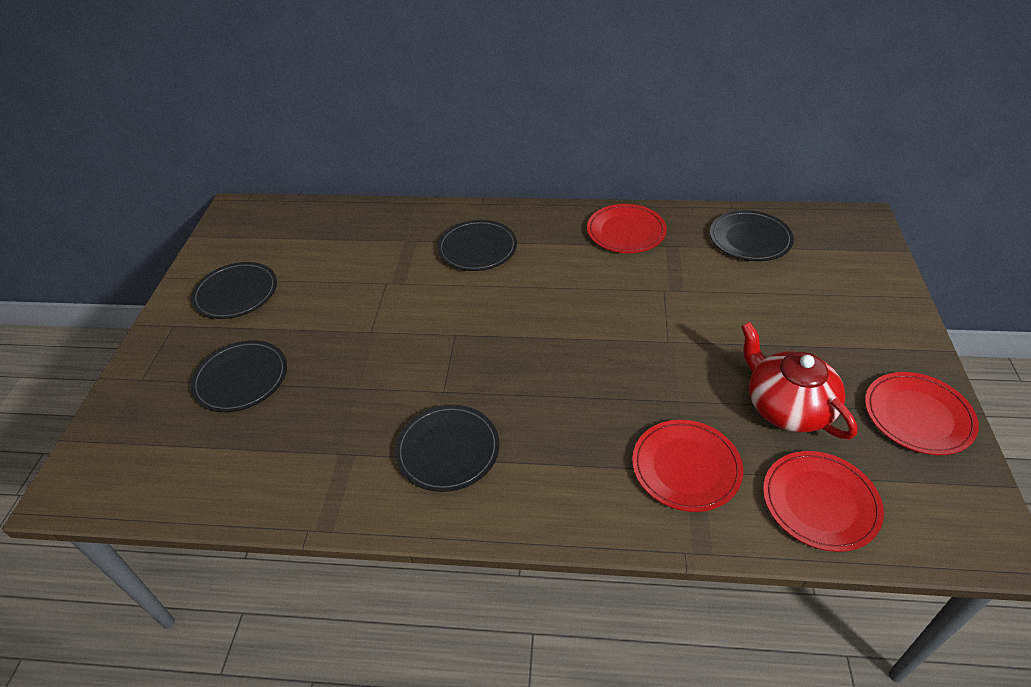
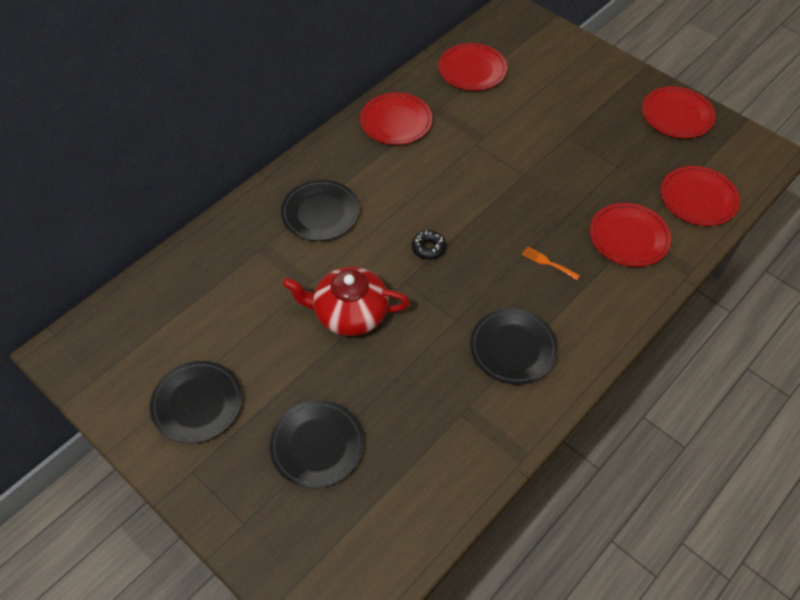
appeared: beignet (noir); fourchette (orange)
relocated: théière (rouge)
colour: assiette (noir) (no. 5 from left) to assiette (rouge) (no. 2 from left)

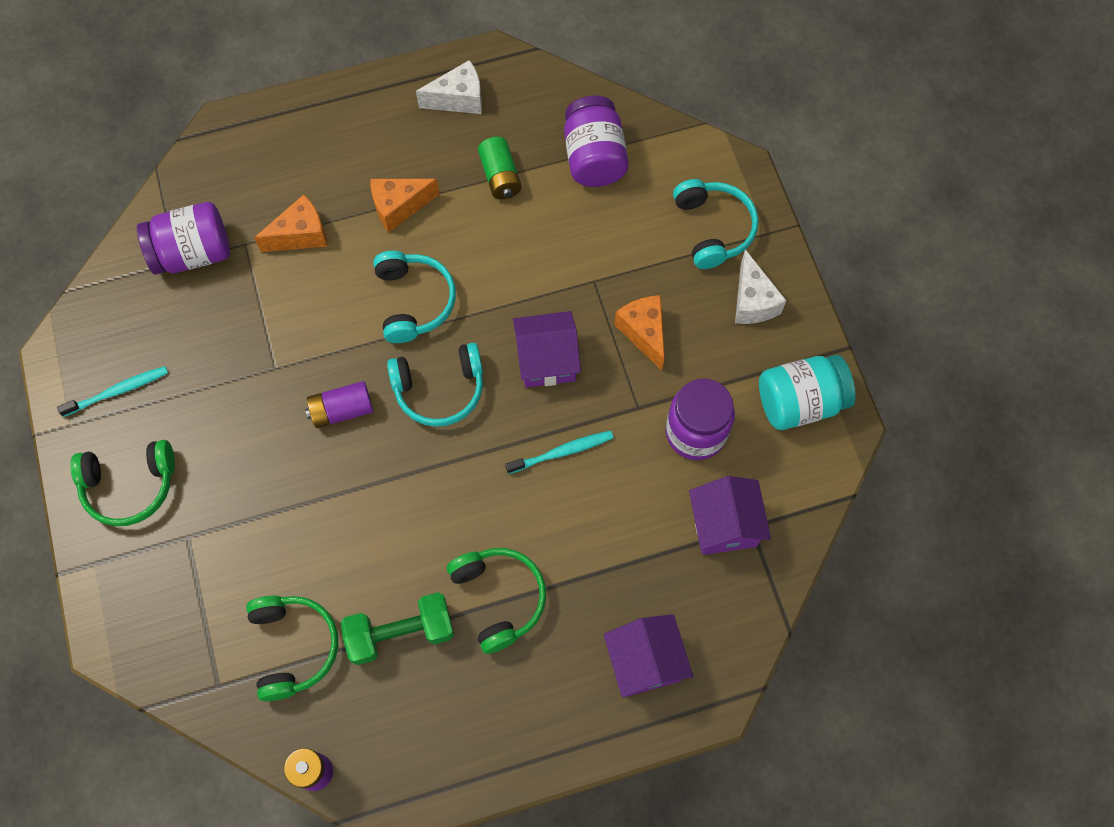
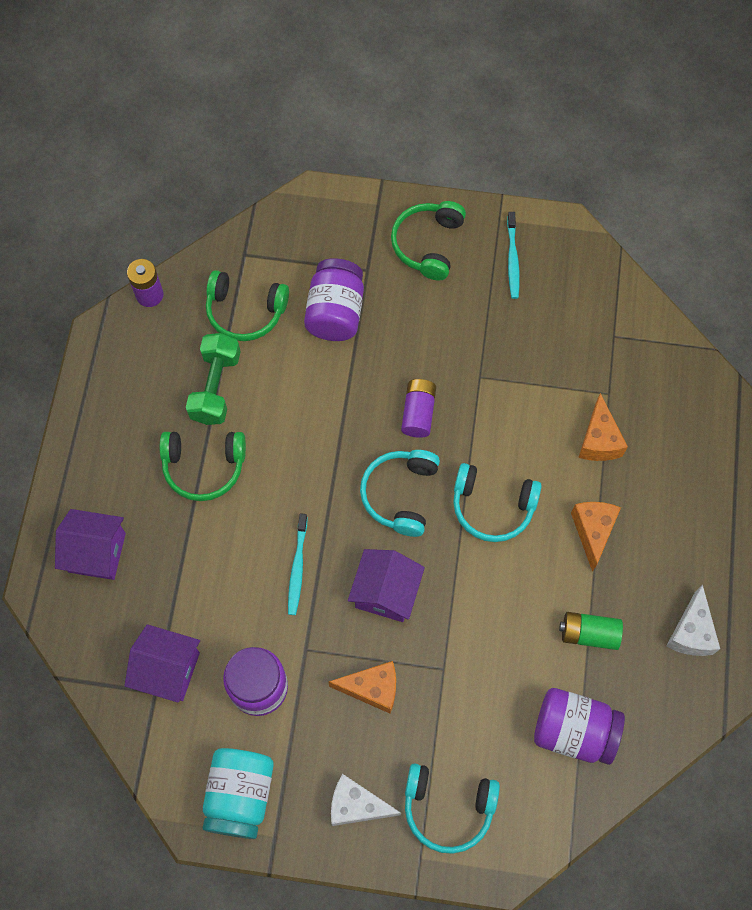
relocated: bocal (violet) (no. 1 from left in the first image) to bocal (violet) (no. 2 from left)

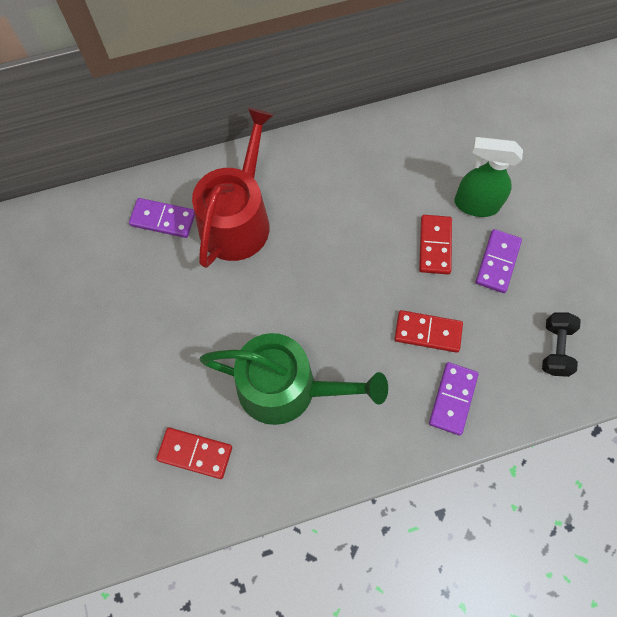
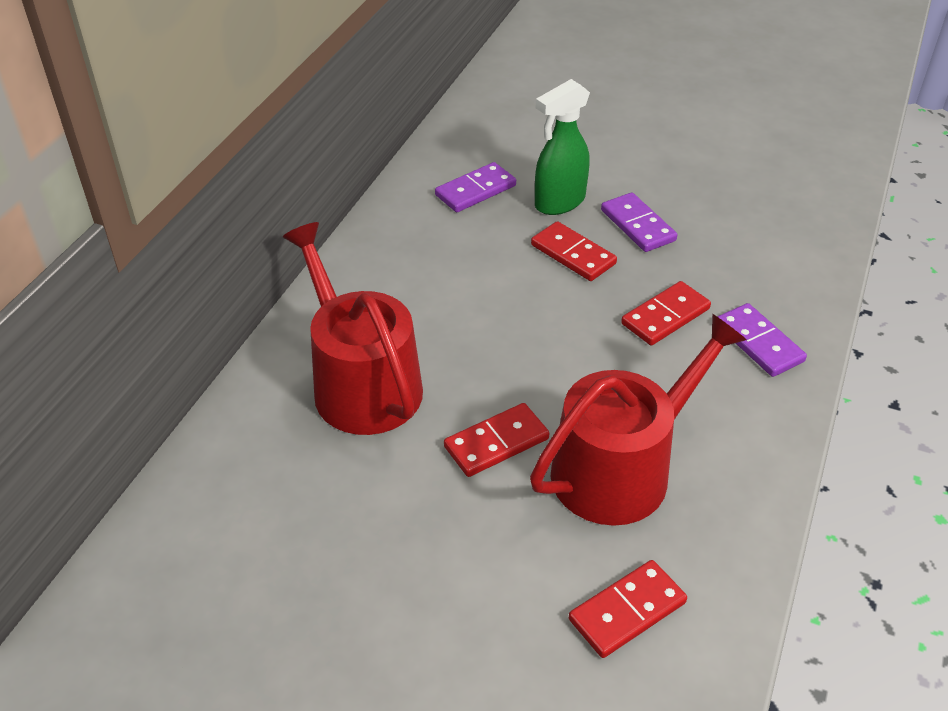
missing: haltère (noir)
appeared: domino (rouge) (no. 1 from left)
relocated: domino (violet) (no. 1 from left)
colour: arrosoir (vert) to arrosoir (rouge) (no. 2 from left)

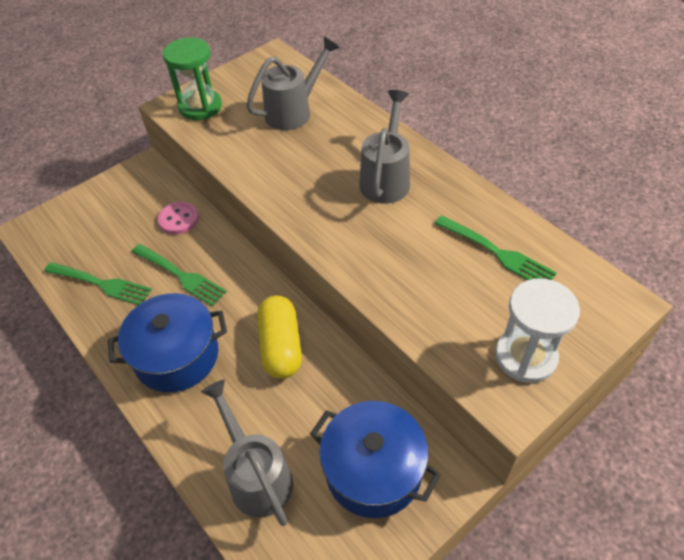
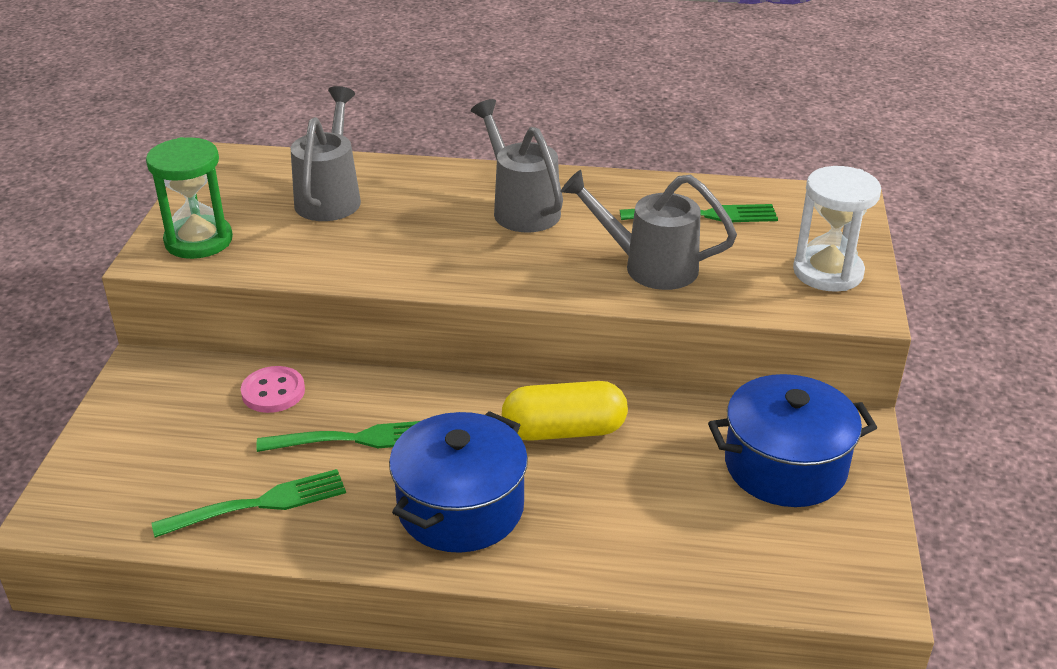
relocated: arrosoir (gris) (no. 1 from left in the first image) to arrosoir (gris) (no. 3 from left)
spun: gélule (jaune) 45 degrees counterclockwise

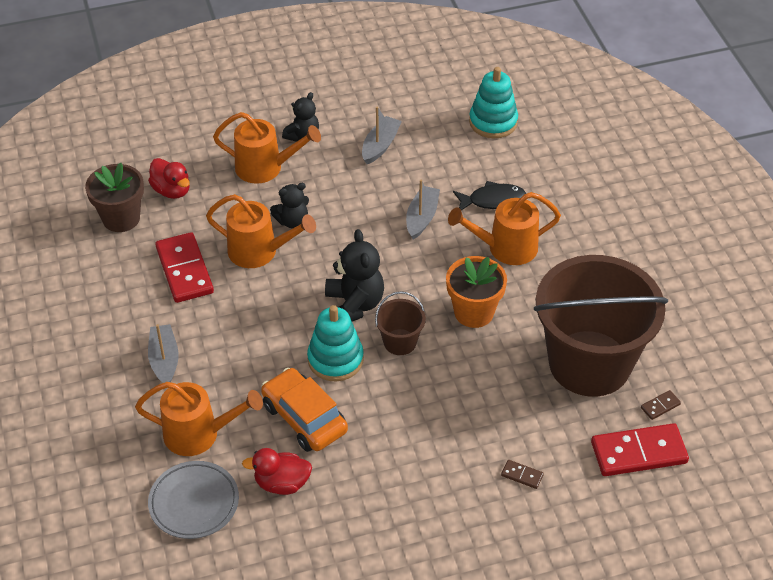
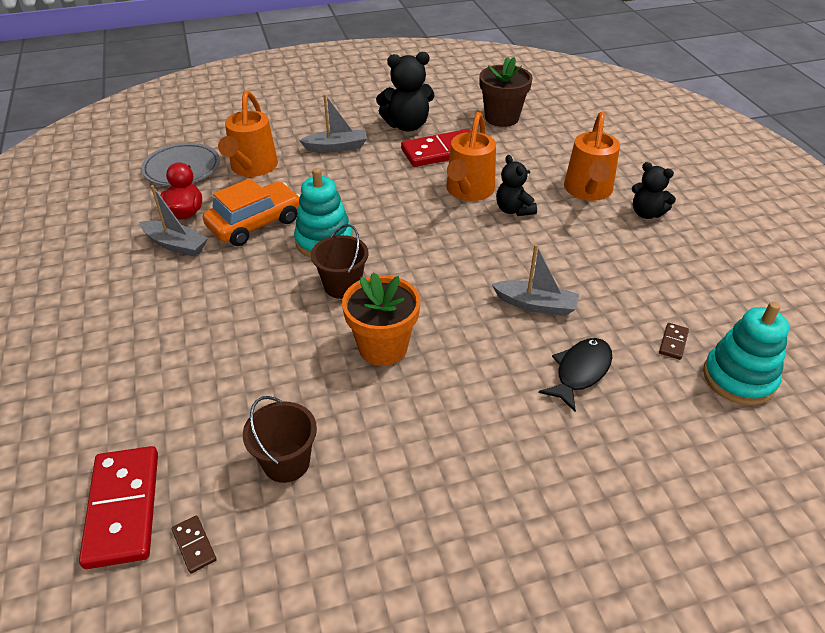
missing: canard (rouge) (no. 1 from left); arrosoir (orange) (no. 4 from left)
relocated: bateau (gris) (no. 2 from left in the first image) to bateau (gris) (no. 1 from left); ours en peluche (noir) (no. 3 from left in the first image) to ours en peluche (noir) (no. 1 from left); domino (marron) (no. 1 from left in the first image) to domino (marron) (no. 2 from left)
spun: poisson (noir) 135 degrees counterclockwise
size: seau (marron) (no. 2 from left in the first image) x0.41

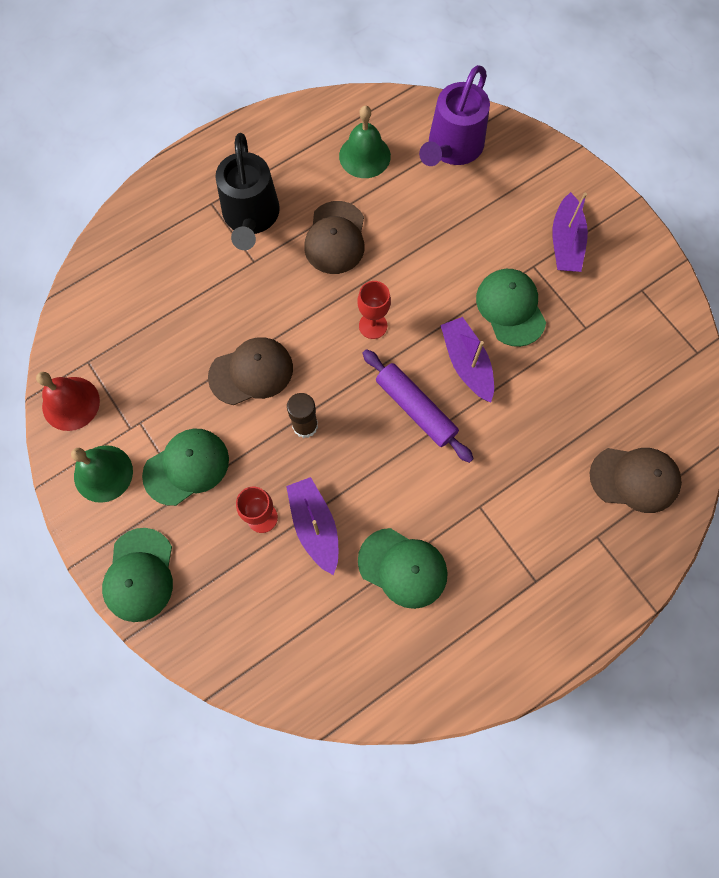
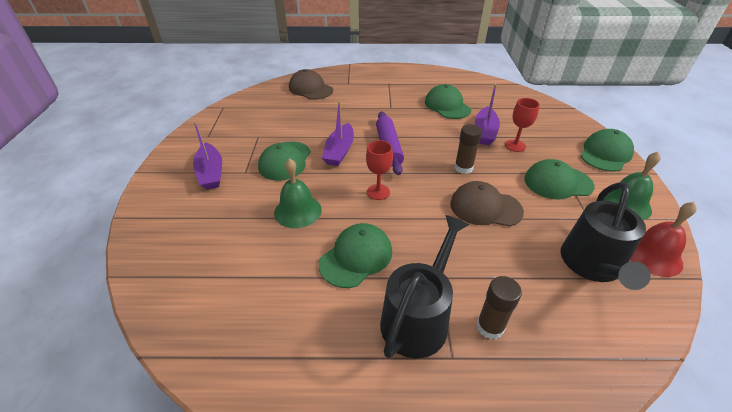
missing: arrosoir (violet)
appeared: bâton de colle (marron) (no. 2 from left); arrosoir (noir) (no. 2 from left)
relocated: cloche (vert) (no. 2 from left in the first image) to cloche (vert) (no. 1 from left)
colour: casquette (marron) (no. 2 from left) to casquette (vert) (no. 2 from left)
spun: bateau (violet) (no. 3 from left in the first image) 120 degrees clockwise

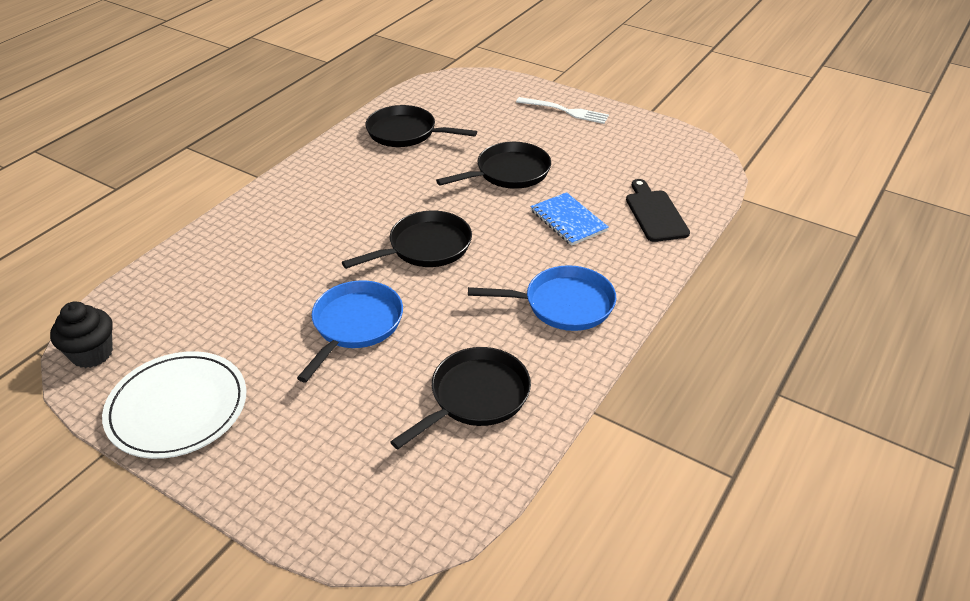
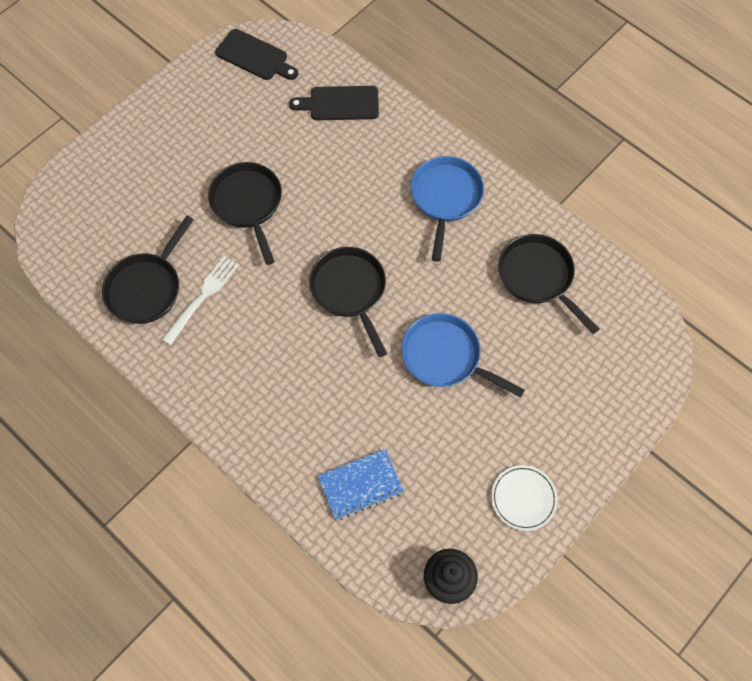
appeared: planche à découper (noir) (no. 1 from left)
relocated: fourchette (blanc); carnet (bleu)
size: assiette (blanc) x0.57

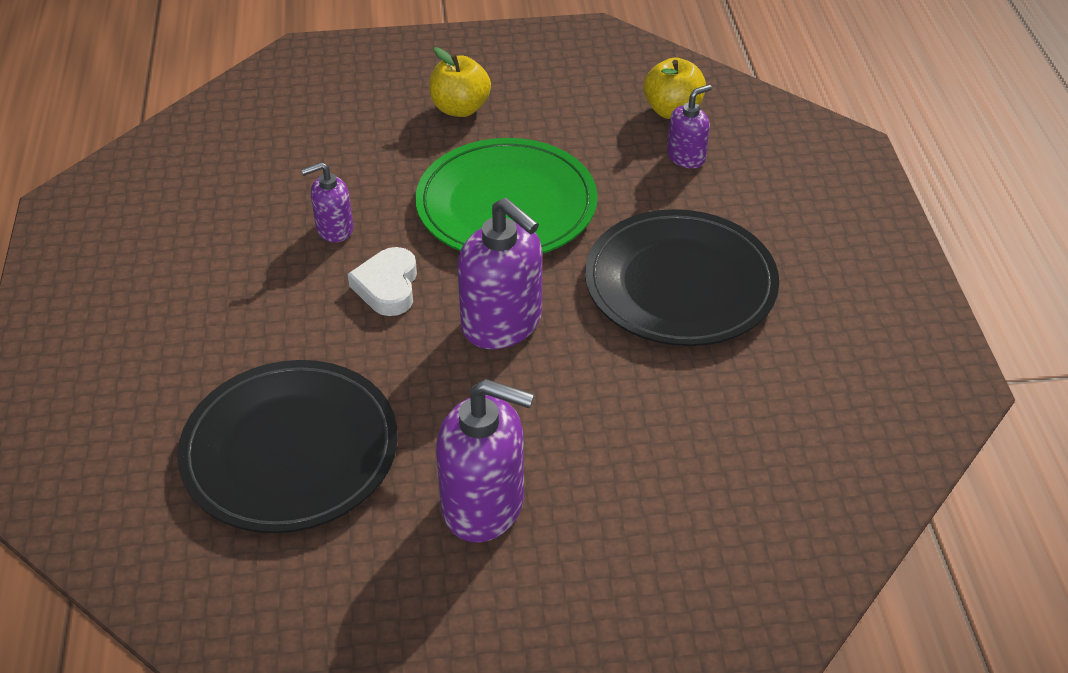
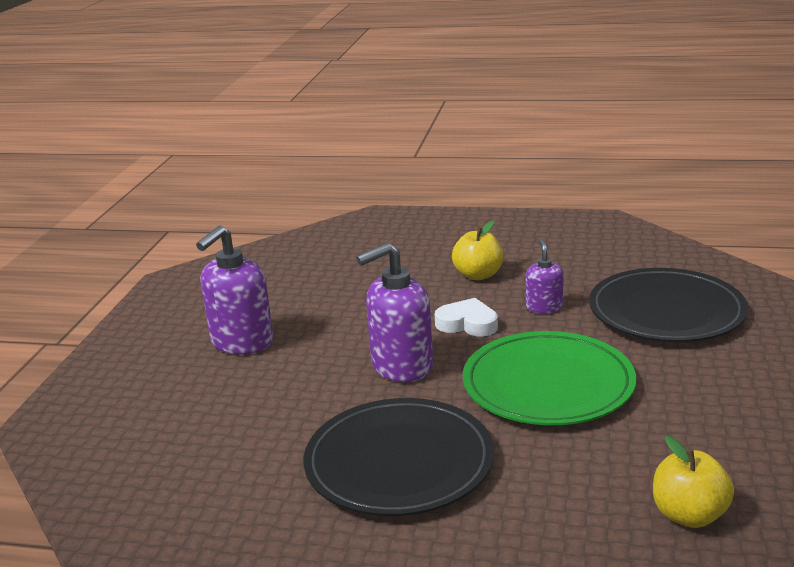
missing: distributeur de savon (violet) (no. 4 from left)
relocated: pomme (jaune) (no. 1 from left); assiette (noir) (no. 1 from left in the first image) to assiette (noir) (no. 2 from left)

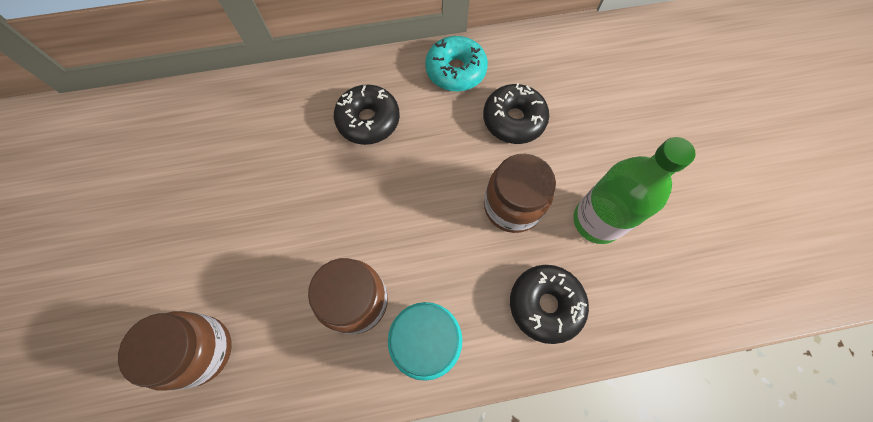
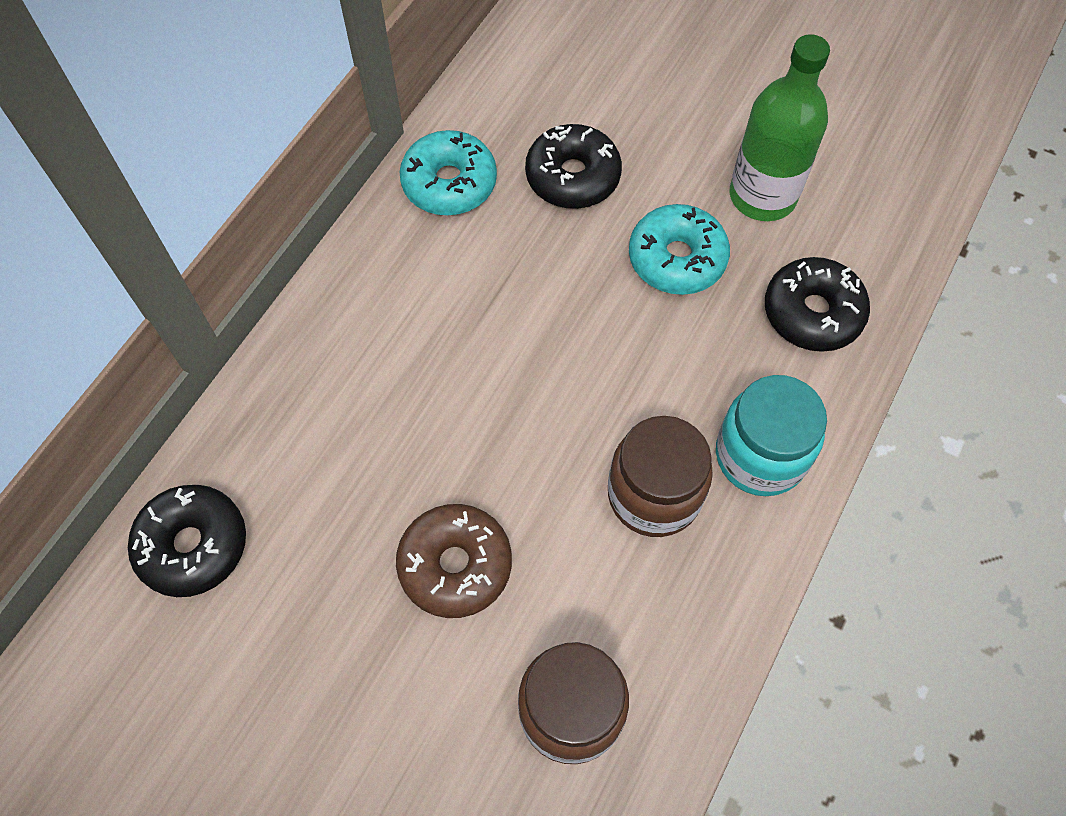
appeared: beignet (marron)
relocated: beignet (noir) (no. 1 from left)
exchanged: bocal (marron) (no. 3 from left) to beignet (turquoise) (no. 2 from left)

